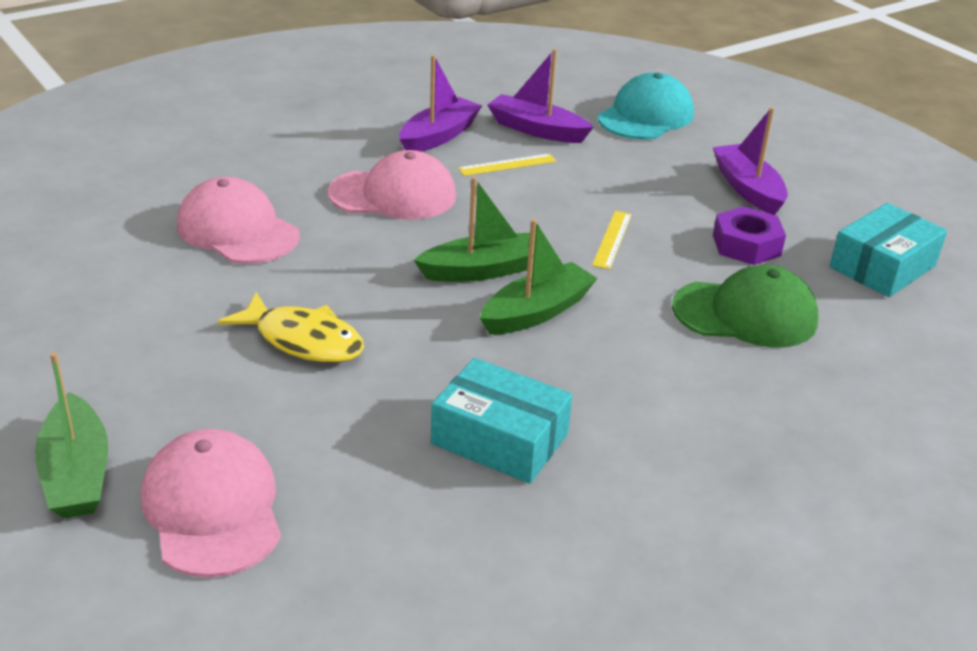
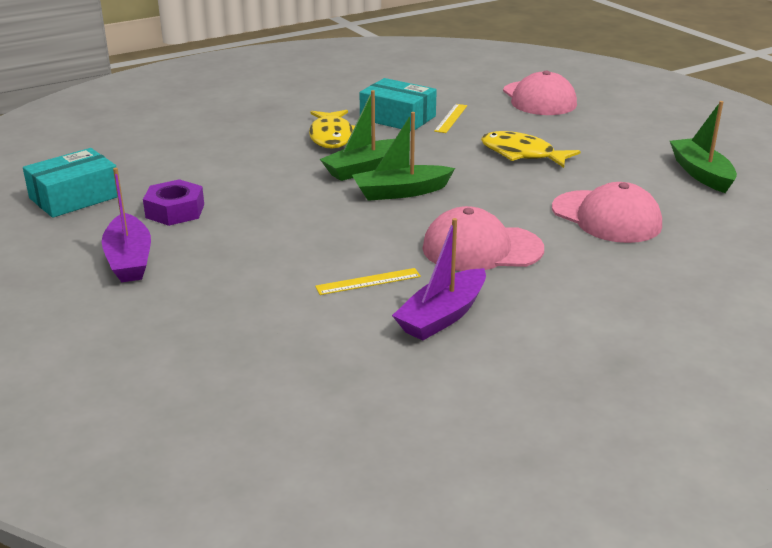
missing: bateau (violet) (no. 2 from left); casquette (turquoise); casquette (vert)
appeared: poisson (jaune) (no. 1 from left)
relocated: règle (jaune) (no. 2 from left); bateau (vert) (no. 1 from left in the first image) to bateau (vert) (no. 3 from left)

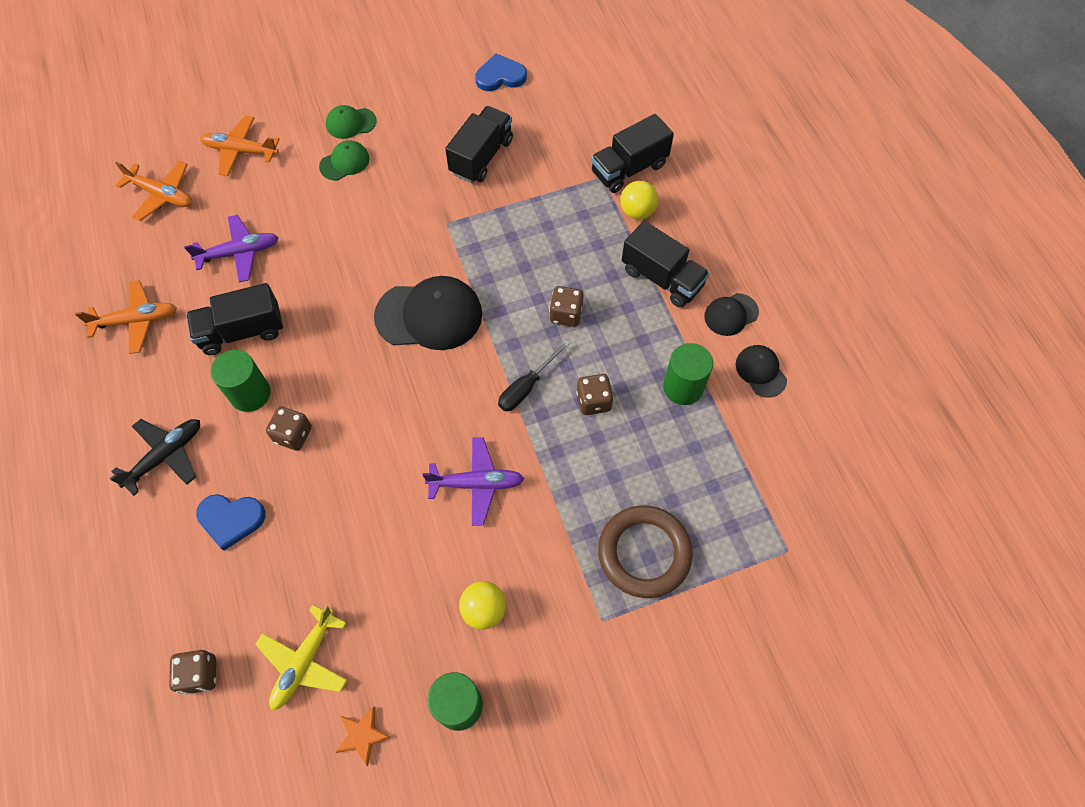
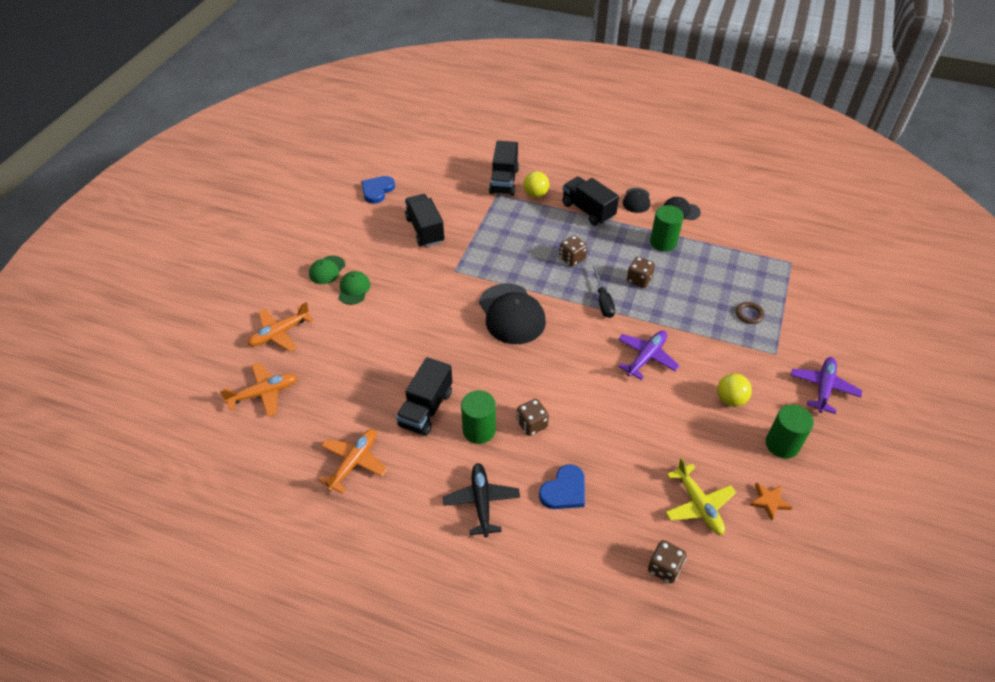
relocated: avion (violet) (no. 1 from left in the first image) to avion (violet) (no. 2 from left)
spun: casquette (noir) (no. 1 from left) 120 degrees clockwise; camion (noir) (no. 4 from left) 120 degrees counterclockwise
size: anneau (marron) x0.45

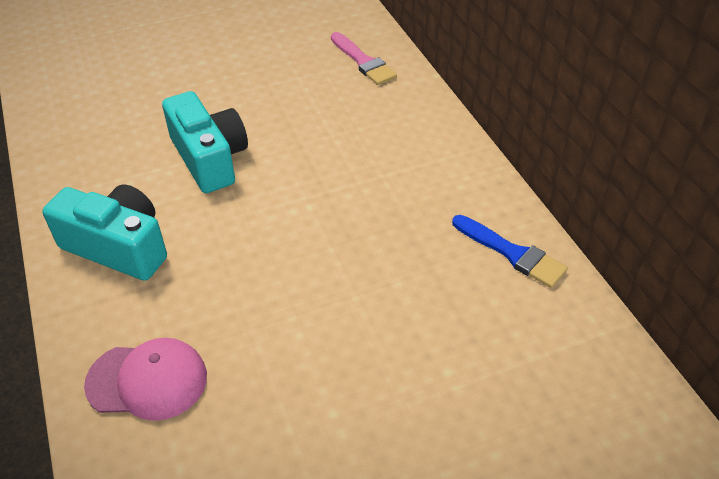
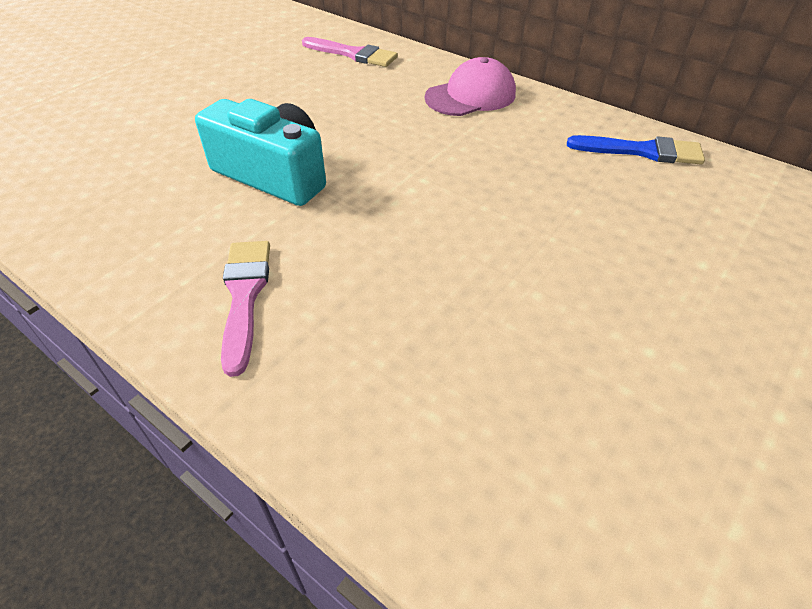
relocated: casquette (rose)
exchanged: appareil photo (turquoise) (no. 1 from left) to pinceau (rose) (no. 1 from left)

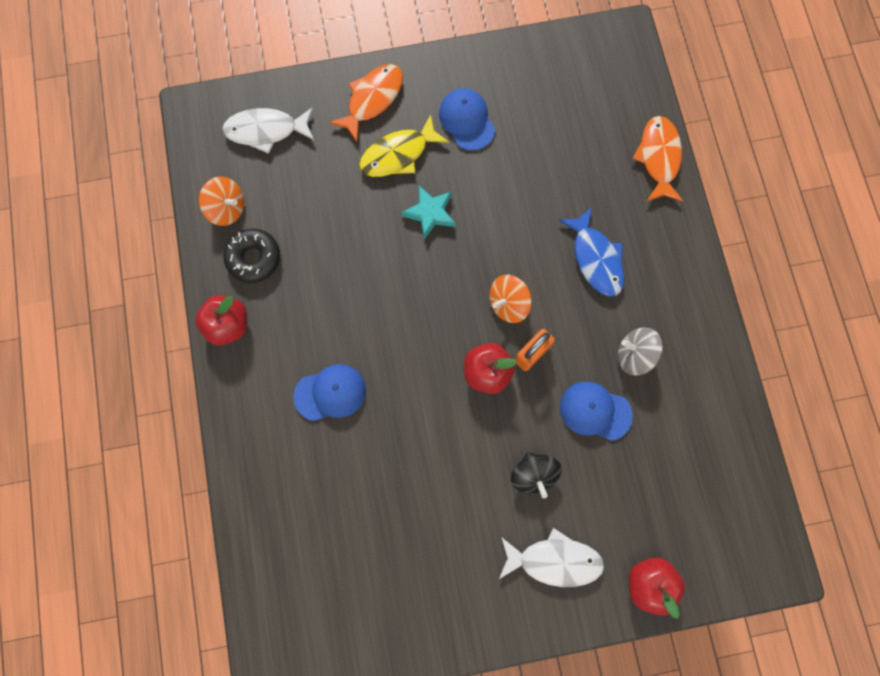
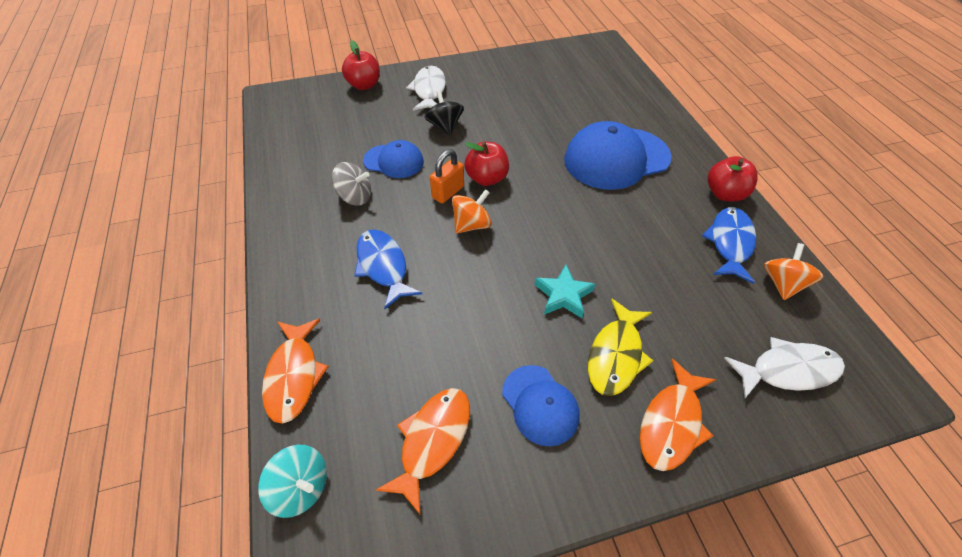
appeared: toupie (turquoise); poisson (orange) (no. 2 from left)
exchanged: beignet (noir) to poisson (bleu) (no. 2 from left)
spun: poisson (blanc) (no. 2 from left in the first image) 90 degrees clockwise; poisson (jaune) 150 degrees clockwise; toupie (orange) (no. 1 from left in the first image) 90 degrees clockwise
size: casquette (bleu) (no. 1 from left in the first image) x1.78

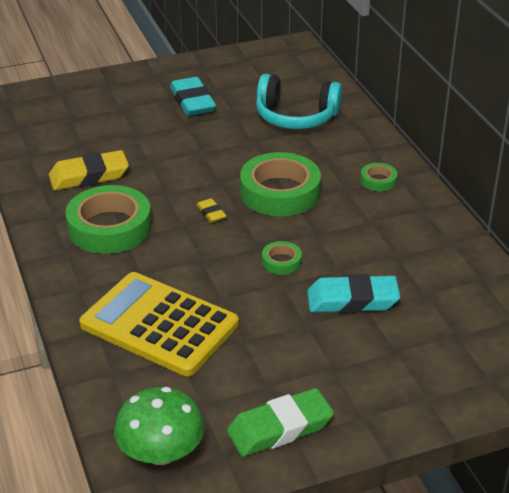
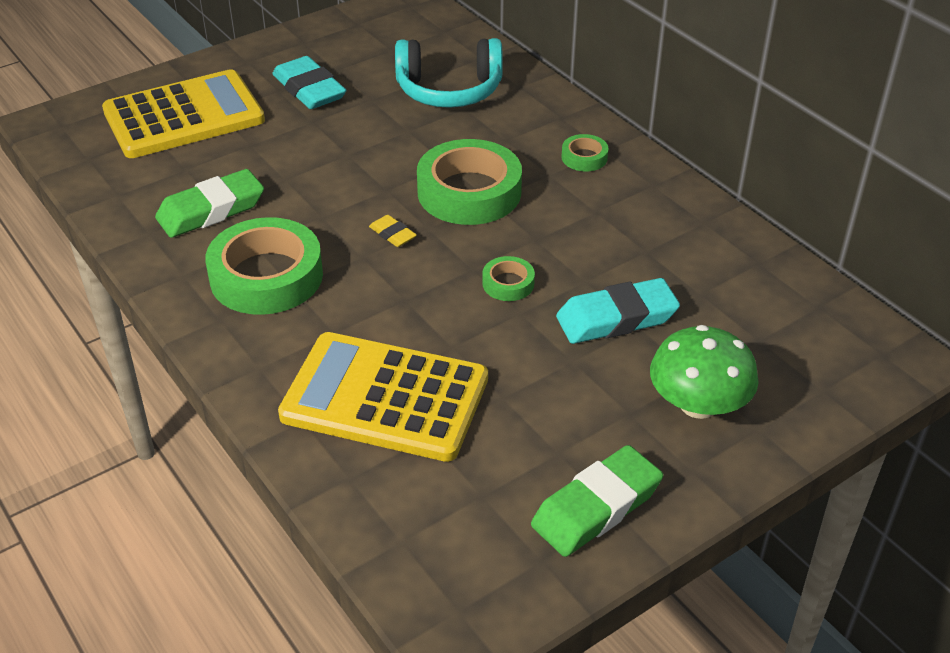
appeared: calculatrice (jaune) (no. 1 from left)
relocated: champignon (vert)
colour: gomme (jaune) (no. 1 from left) to gomme (vert) (no. 1 from left)

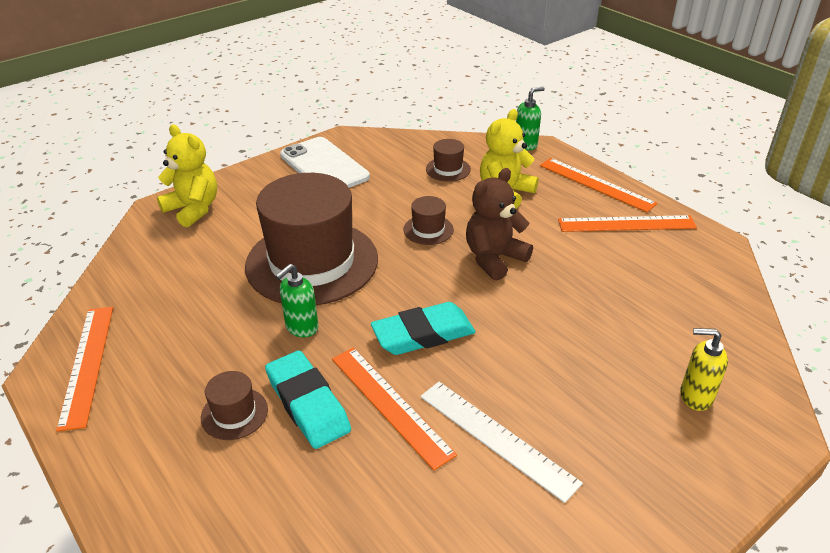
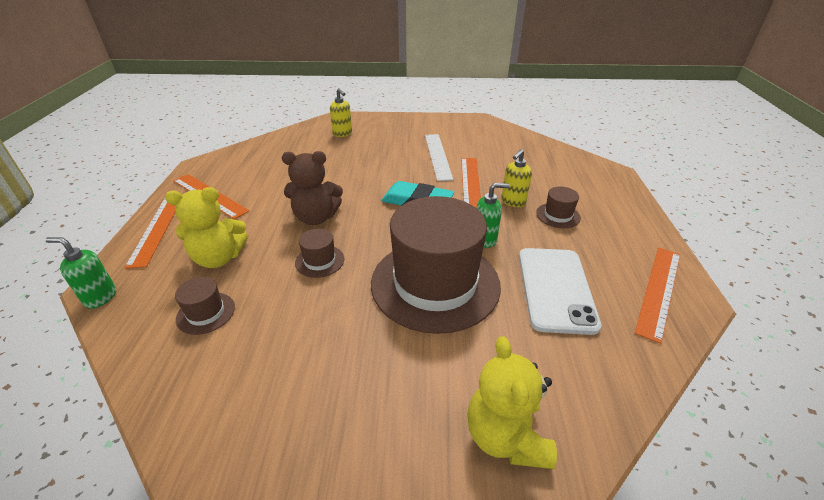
relocated: téléphone (blanc)
exchanged: gomme (turquoise) (no. 1 from left) to distributeur de savon (jaune) (no. 2 from left)

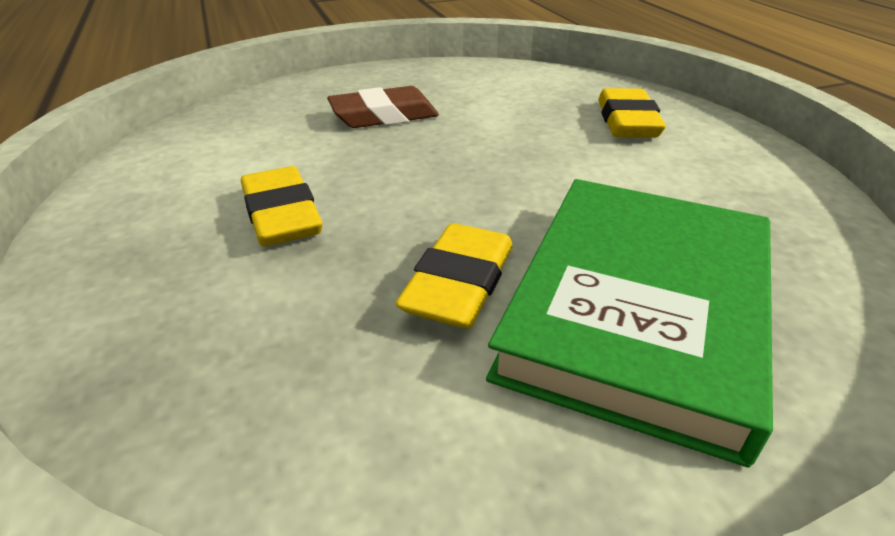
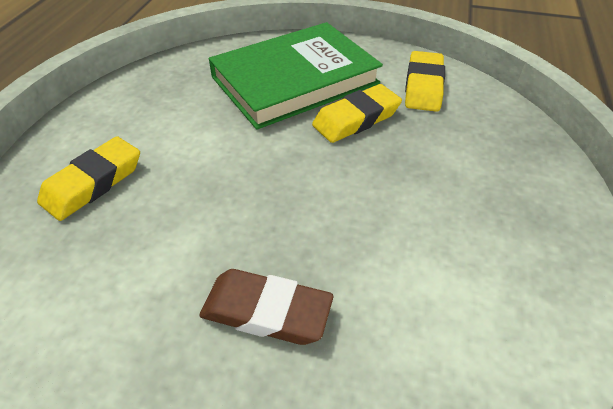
relocated: gomme (jaune) (no. 1 from left in the first image) to gomme (jaune) (no. 3 from left)

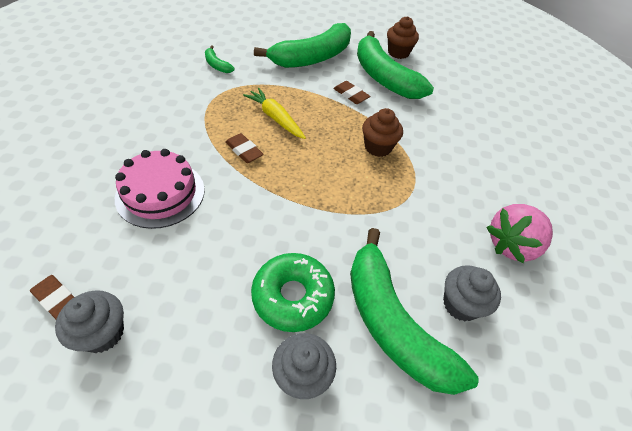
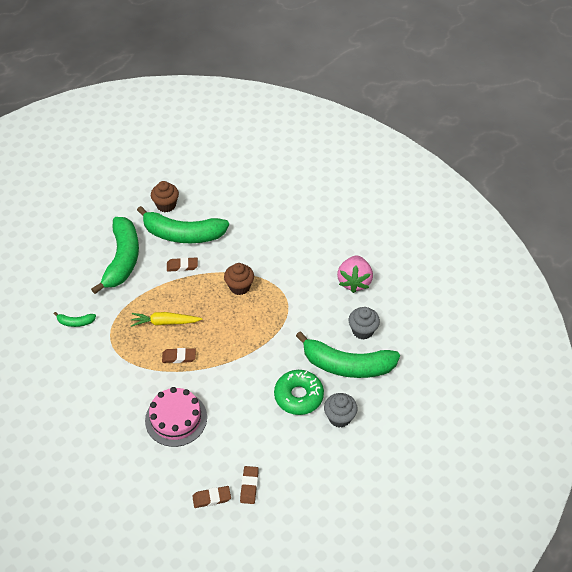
exchanged: muffin (gris) (no. 1 from left) to gomme (marron) (no. 4 from left)

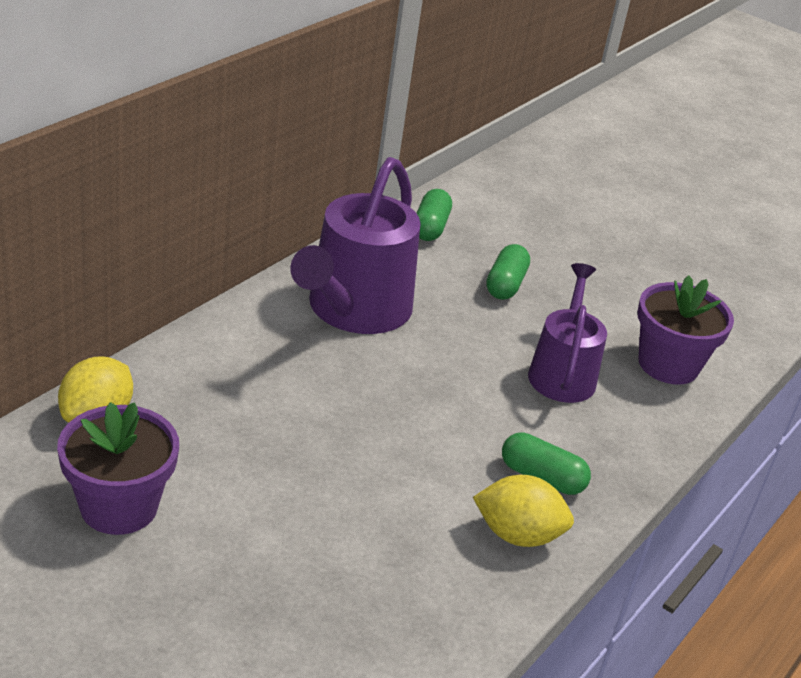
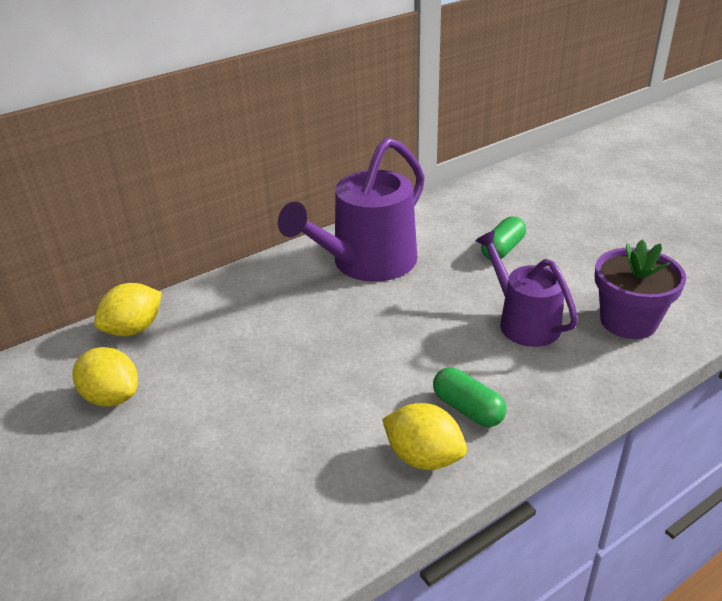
missing: gélule (vert) (no. 1 from left)
exchanged: pot de fleurs (violet) (no. 1 from left) to citron (jaune) (no. 1 from left)
spun: arrosoir (violet) (no. 2 from left) 60 degrees counterclockwise

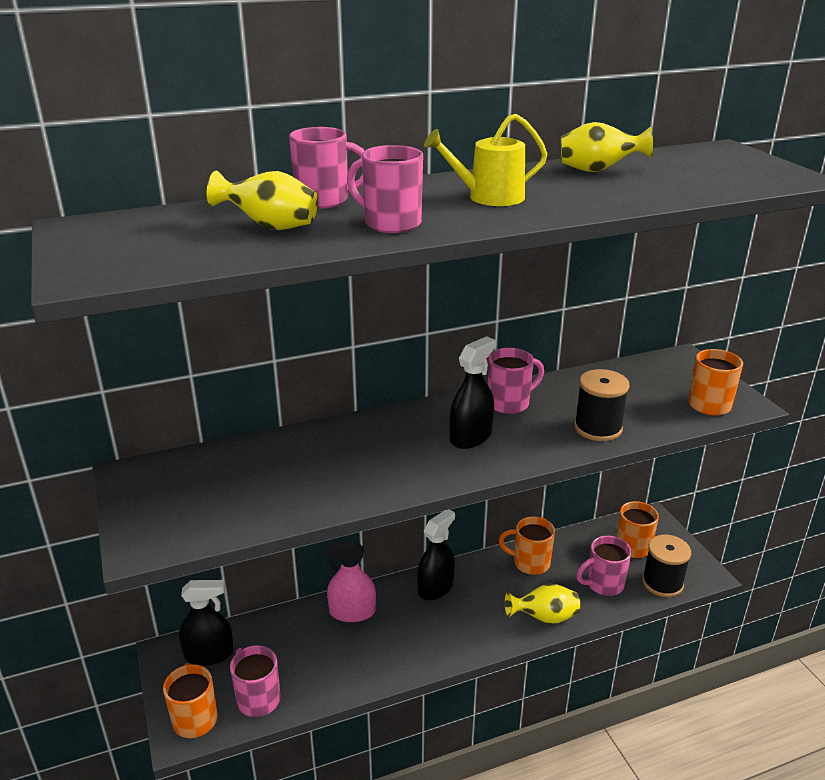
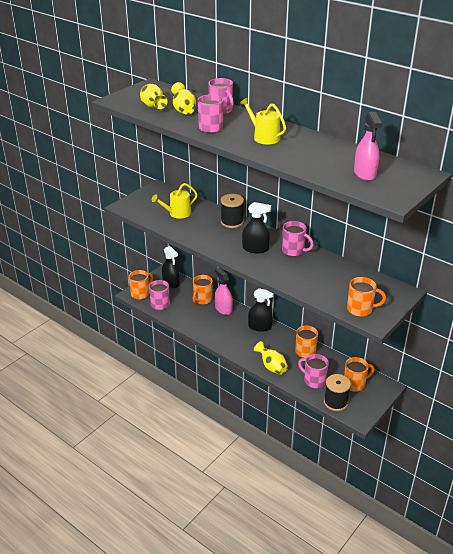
appeared: arrosoir (jaune) (no. 1 from left); tasse (orange) (no. 2 from left); vaporisateur (rose) (no. 2 from left)
relocated: vase (jaune) (no. 3 from left in the first image) to vase (jaune) (no. 1 from left); bobine (noir) (no. 1 from left)

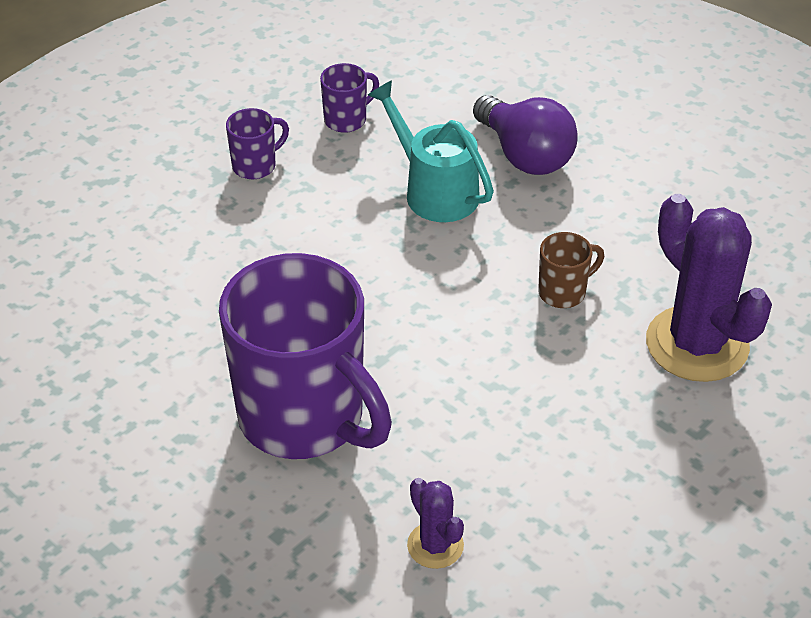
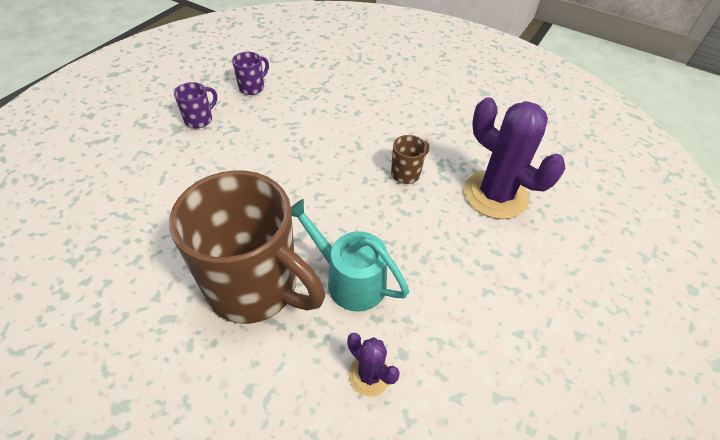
missing: ampoule (violet)
relocated: arrosoir (turquoise)
colour: tasse (violet) (no. 2 from left) to tasse (marron) (no. 1 from left)

